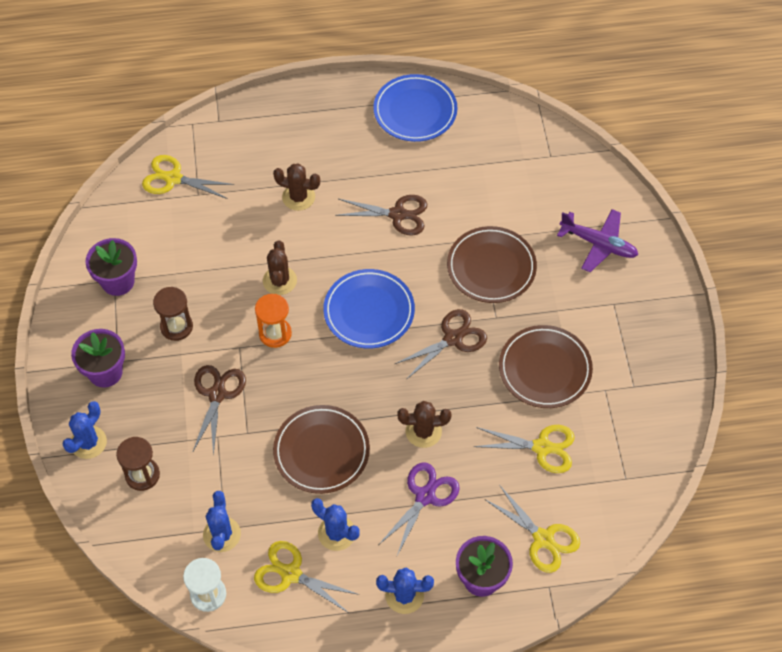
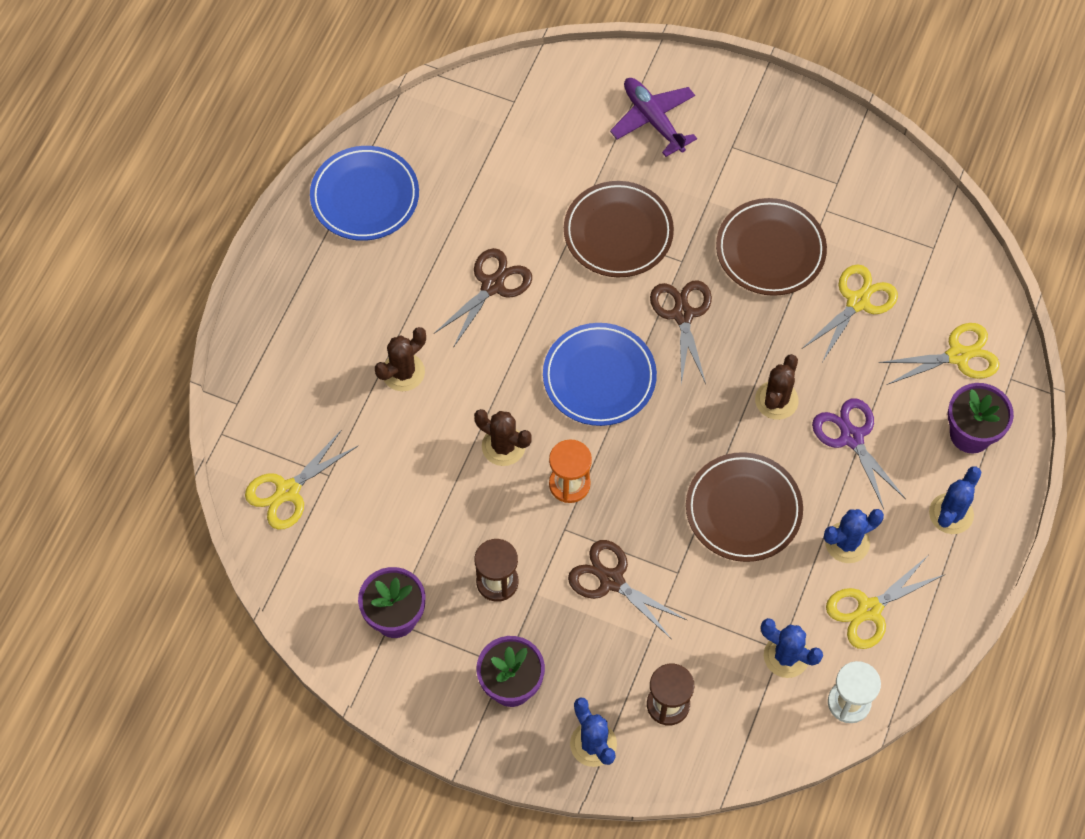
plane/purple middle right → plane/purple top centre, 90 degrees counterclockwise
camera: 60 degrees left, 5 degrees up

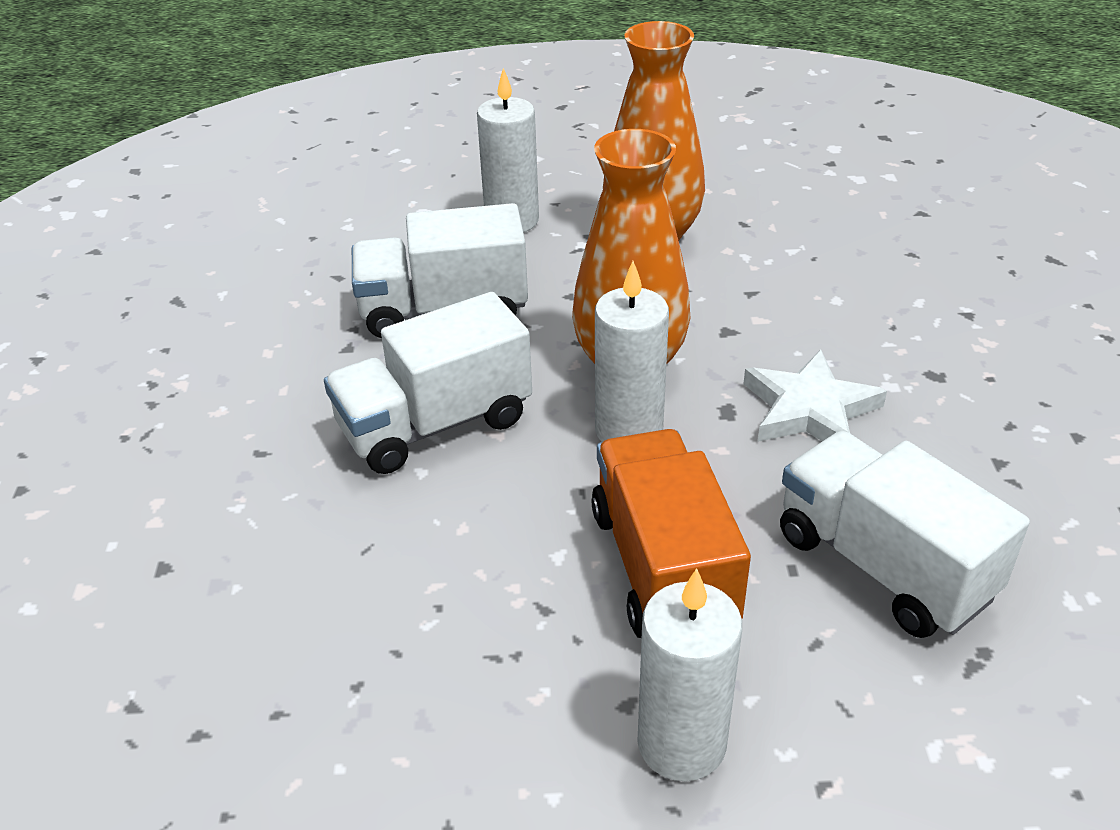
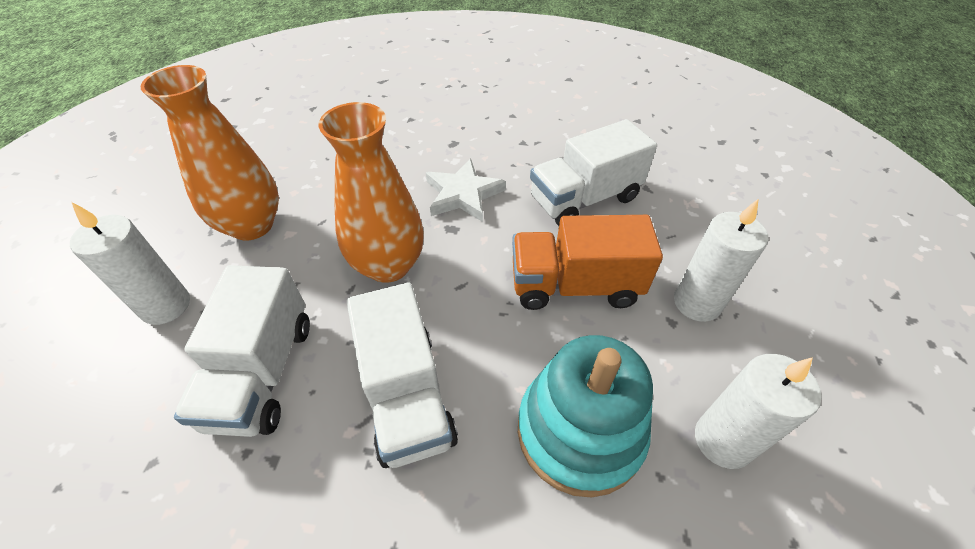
candle/white (no. 2 from left in the first image) centre → candle/white (no. 3 from left) bottom right, relocated
- → stacking toy/turquoise bottom centre
camera: 80 degrees left, 10 degrees up

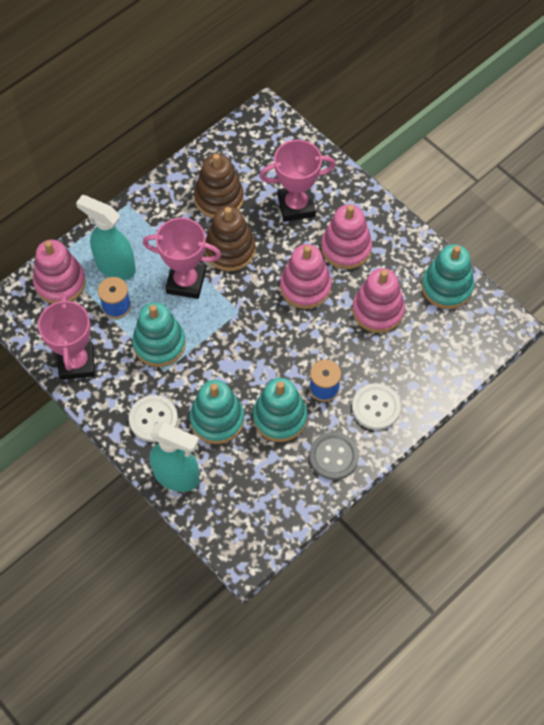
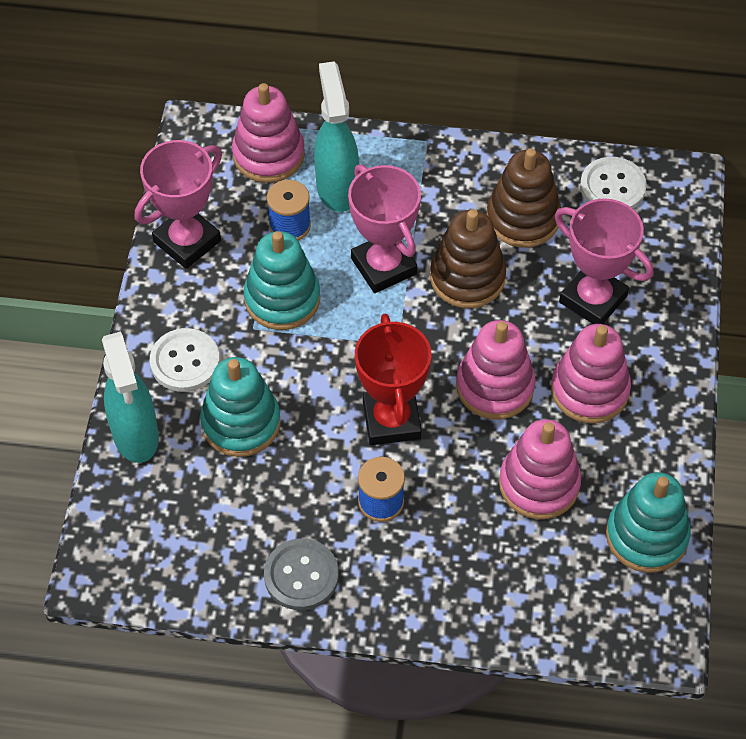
stacking toy/turquoise (no. 3 from left) centre → -
button/white (no. 2 from left) middle right → button/white (no. 2 from left) top right, relocated
- → trophy/red centre
camera: 50 degrees right, 5 degrees down

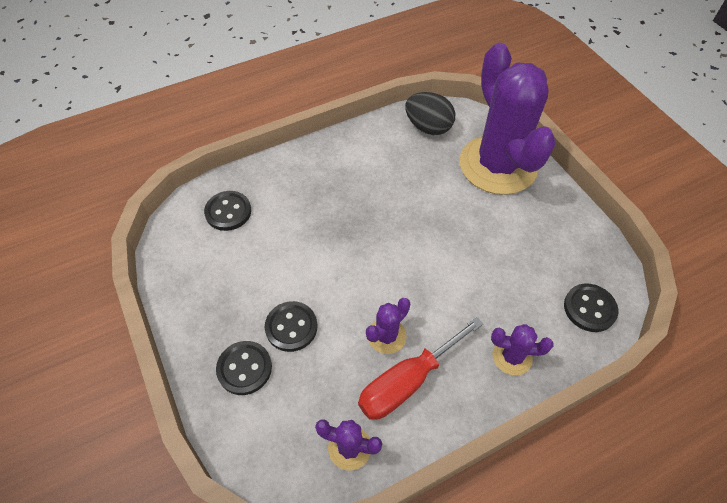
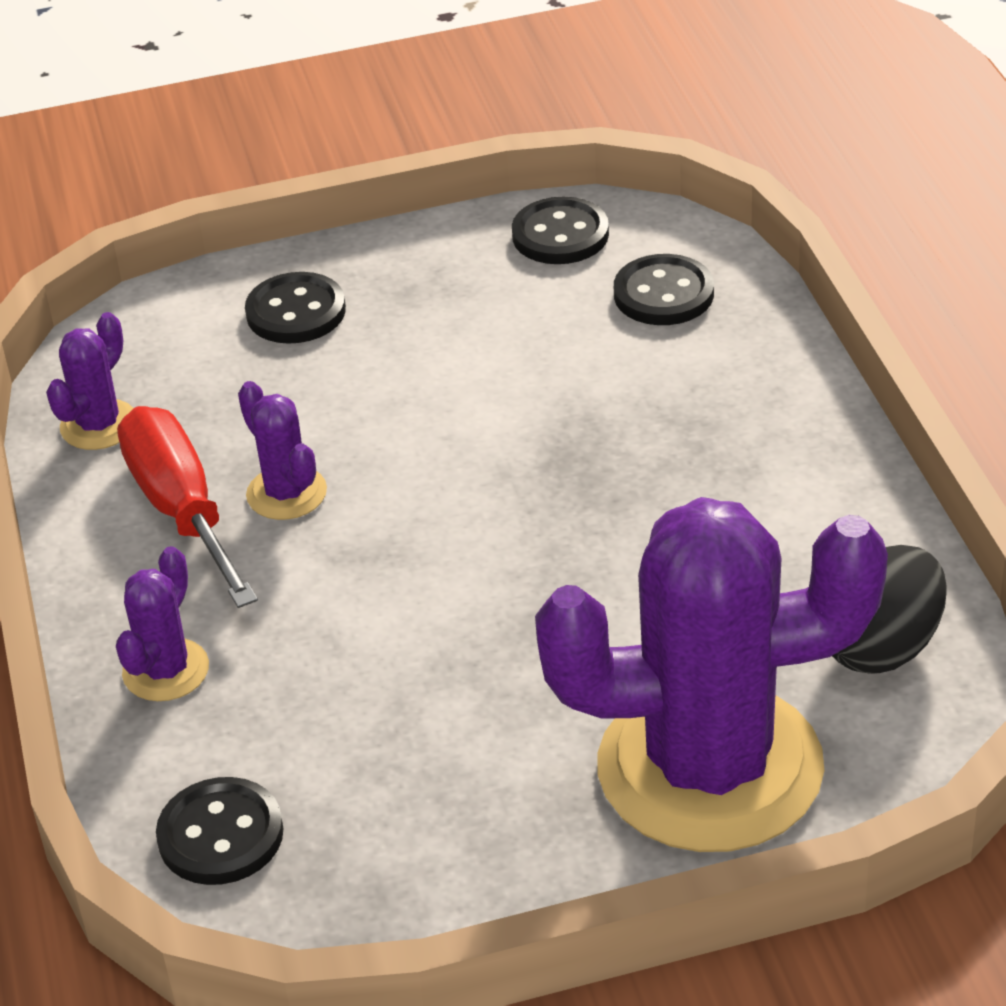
button/black (no. 3 from left) centre → button/black (no. 3 from left) top centre, relocated
camera: 105 degrees right, 15 degrees down

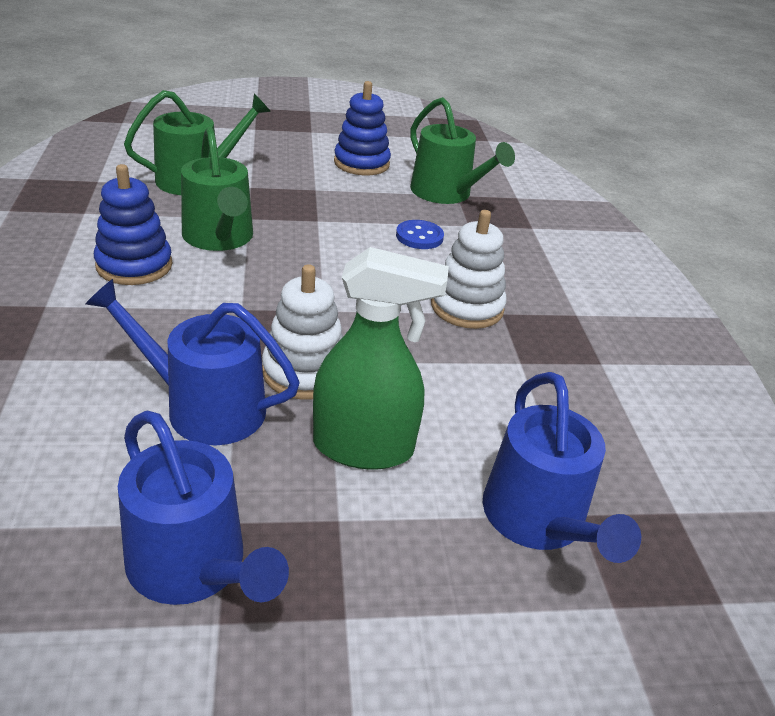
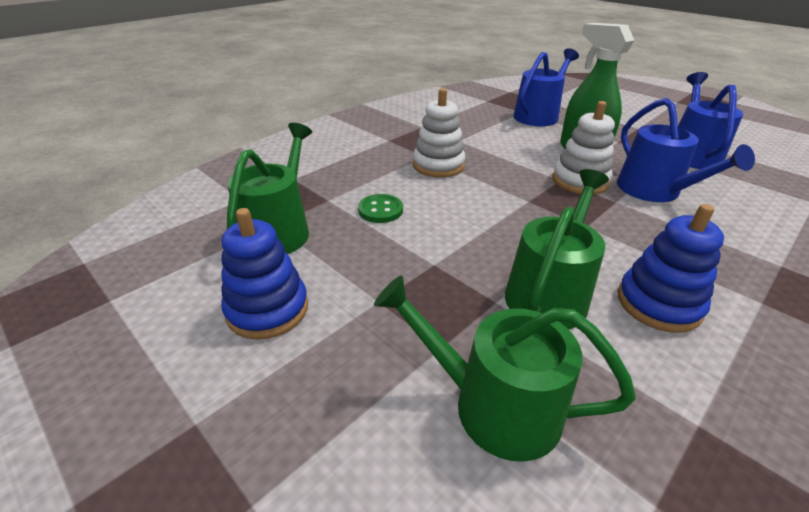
button/blue top centre → button/green centre
camera: 125 degrees left, 0 degrees up

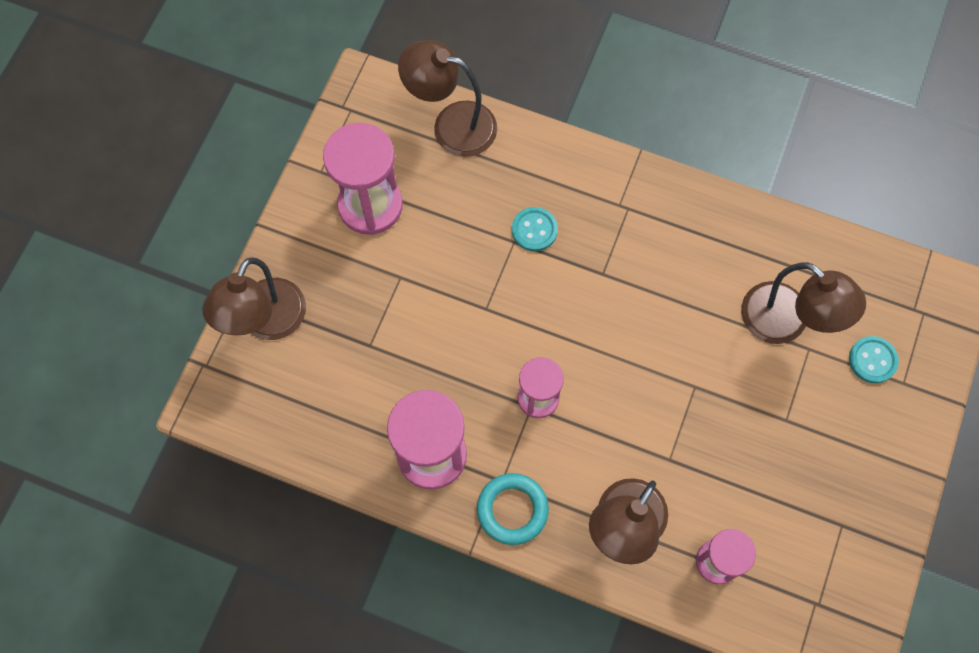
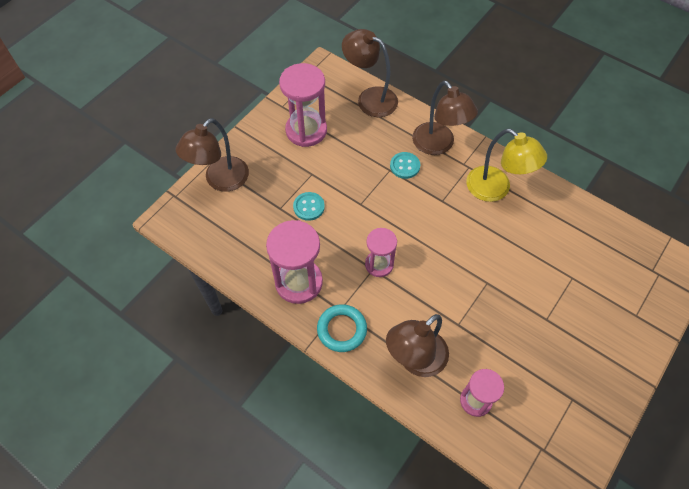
lamp/brown (no. 4 from left) middle right → lamp/brown (no. 4 from left) top centre, relocated
button/turquoise (no. 2 from left in the first image) middle right → button/turquoise (no. 1 from left) centre, relocated
- → lamp/yellow middle right
camera: 15 degrees right, 10 degrees down

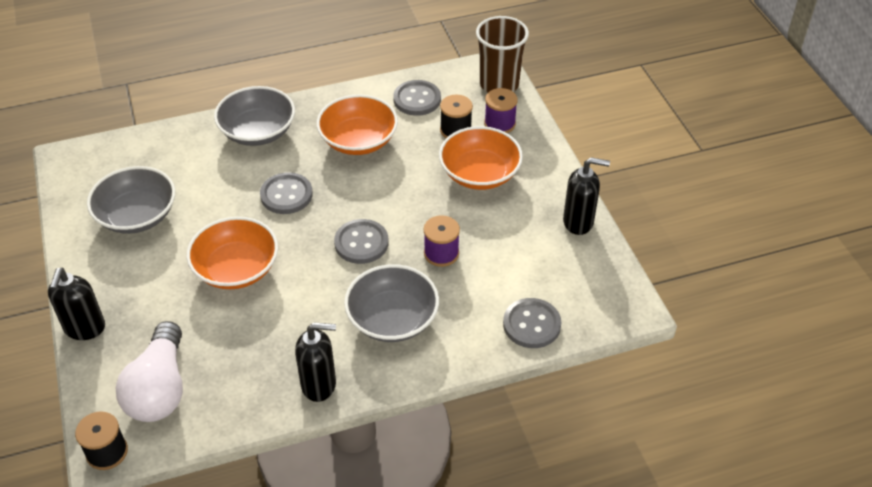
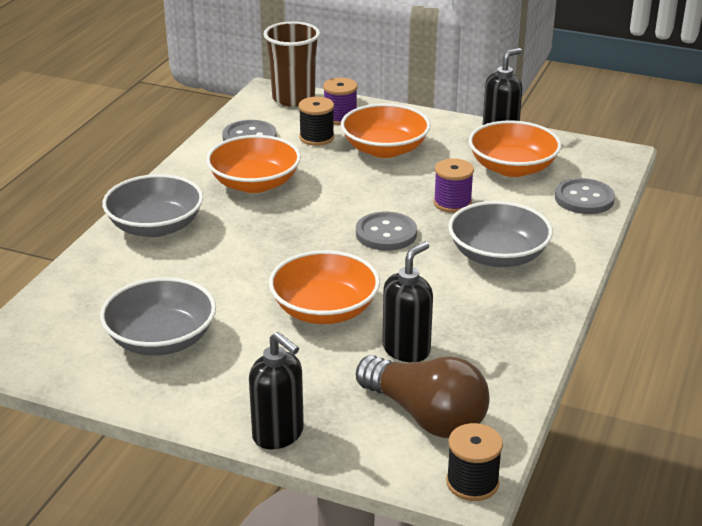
button/grey (no. 1 from left) middle left → -
light bulb/white bottom left → light bulb/brown bottom centre
soap dispenser/black (no. 2 from left) bottom centre → soap dispenser/black (no. 2 from left) centre, relocated
- → bowl/orange (no. 4 from left) top right
camera: 50 degrees left, 15 degrees down

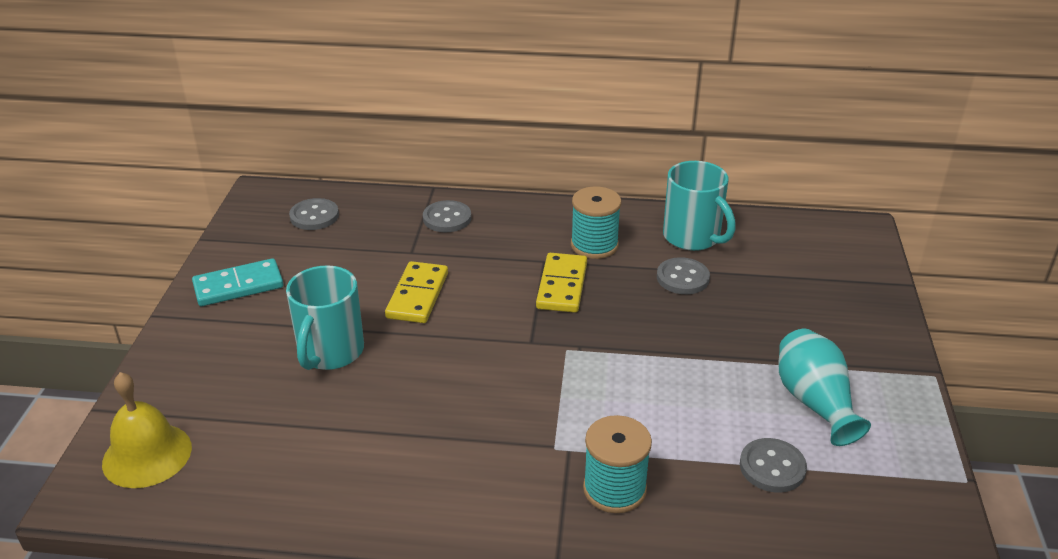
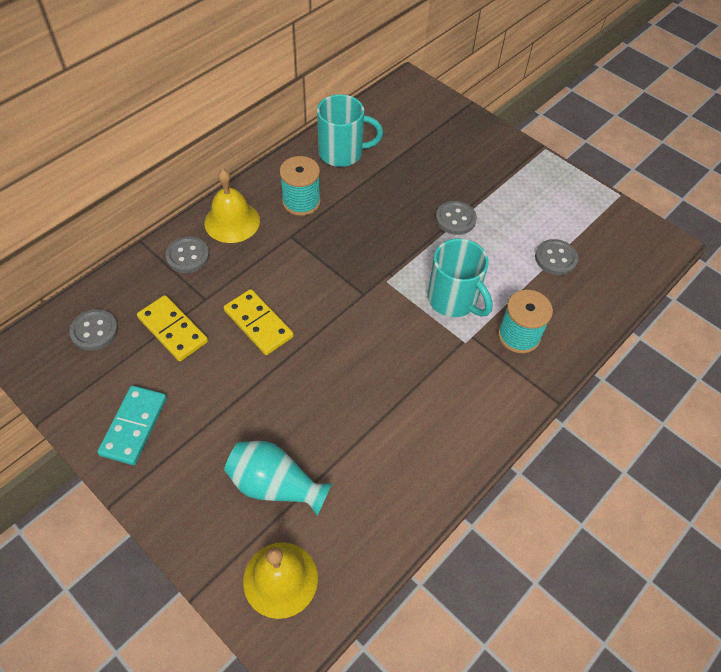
domino/yellow (no. 2 from left in the first image) centre → domino/yellow (no. 1 from left) middle left, relocated
button/grey (no. 3 from left) centre → button/grey (no. 3 from left) top centre, relocated
mug/turquoise (no. 1 from left in the first image) middle left → mug/turquoise (no. 2 from left) centre, relocated
vase/turquoise bottom right → vase/turquoise bottom centre, relocated
- → bell/yellow (no. 1 from left) top left
camera: 55 degrees left, 20 degrees up

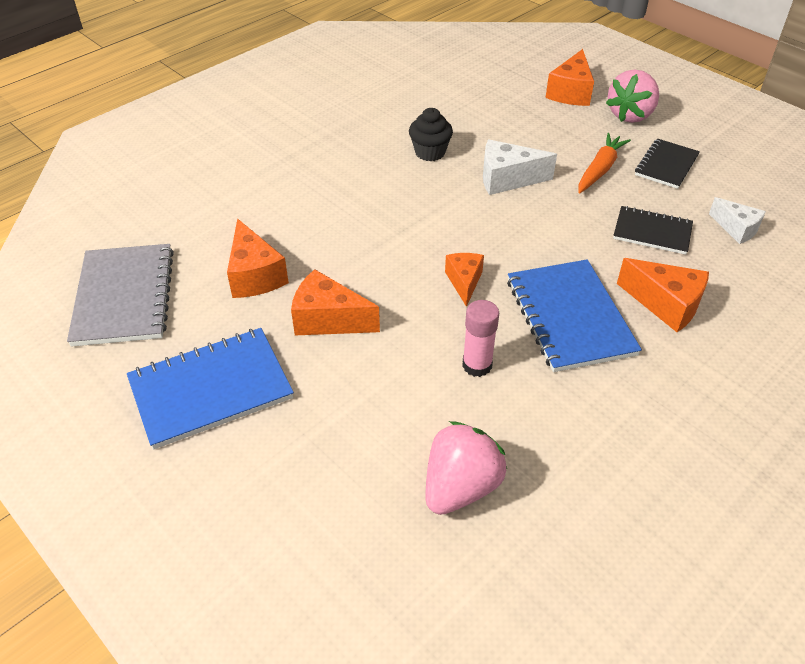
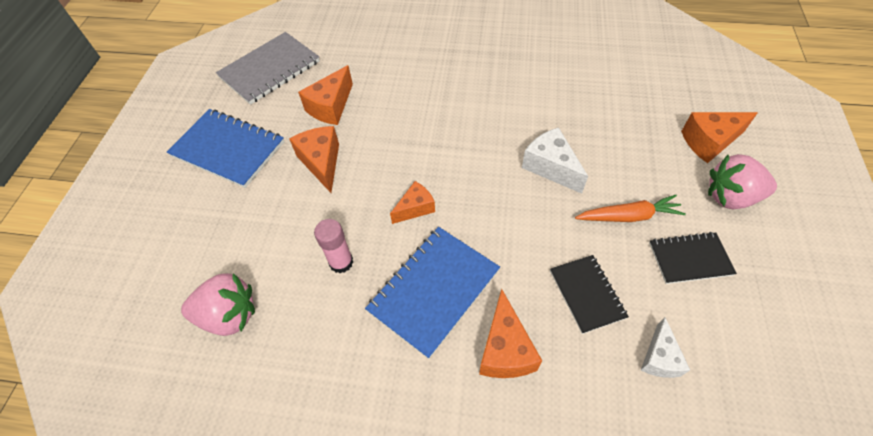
cupcake/black top centre → -
camera: 55 degrees right, 10 degrees up

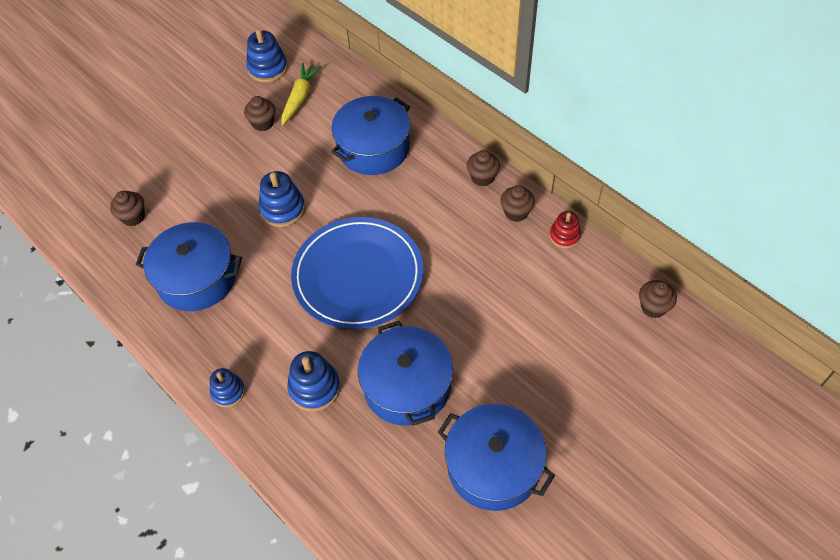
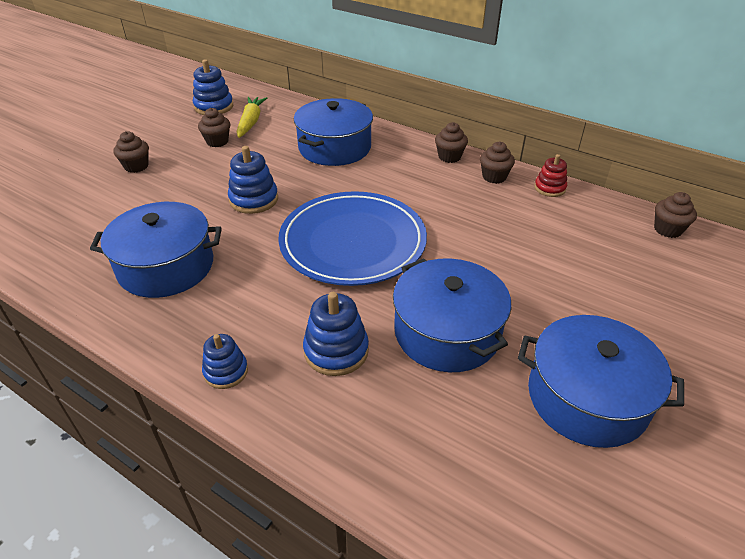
cupcake/brown (no. 1 from left) middle left → cupcake/brown (no. 1 from left) top left, relocated
camera: 15 degrees left, 15 degrees down

